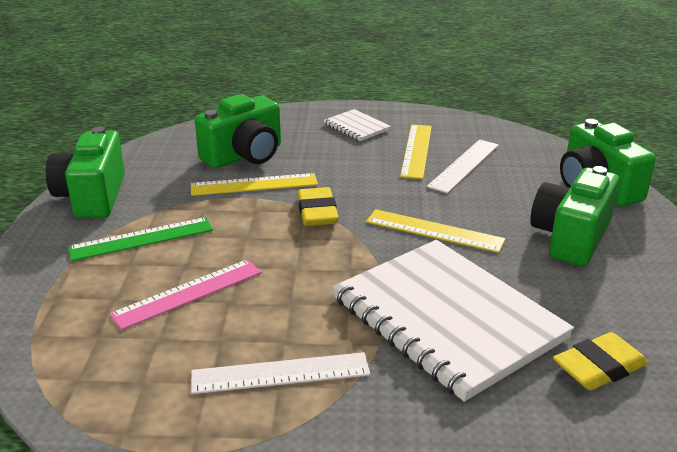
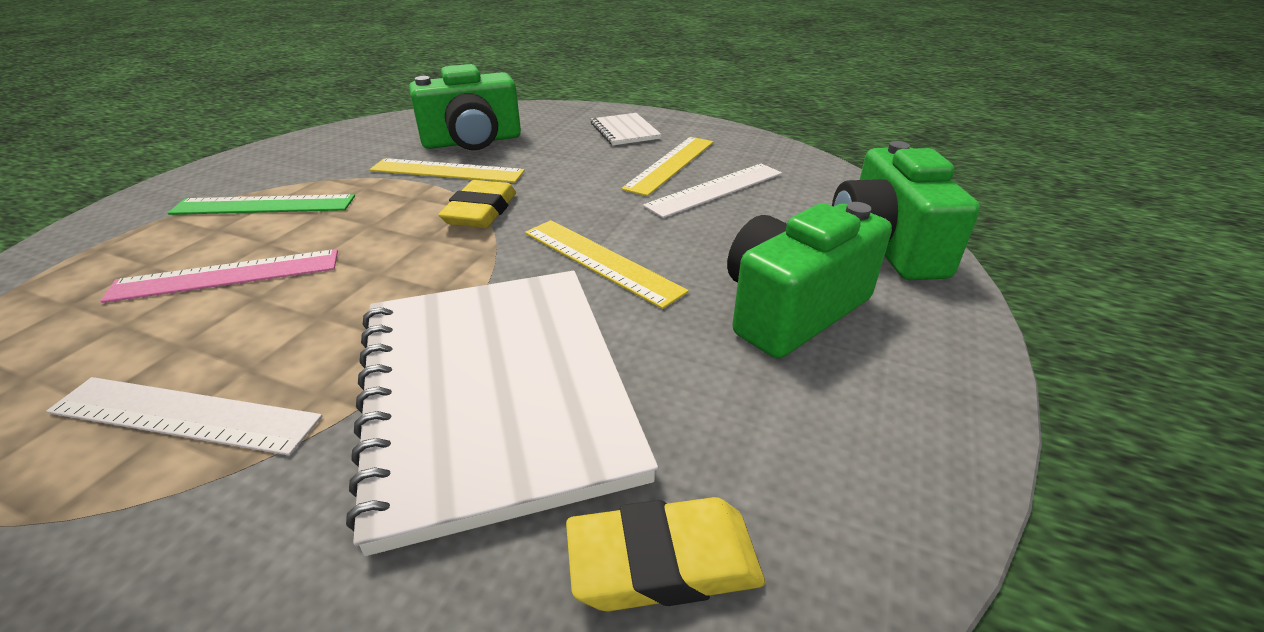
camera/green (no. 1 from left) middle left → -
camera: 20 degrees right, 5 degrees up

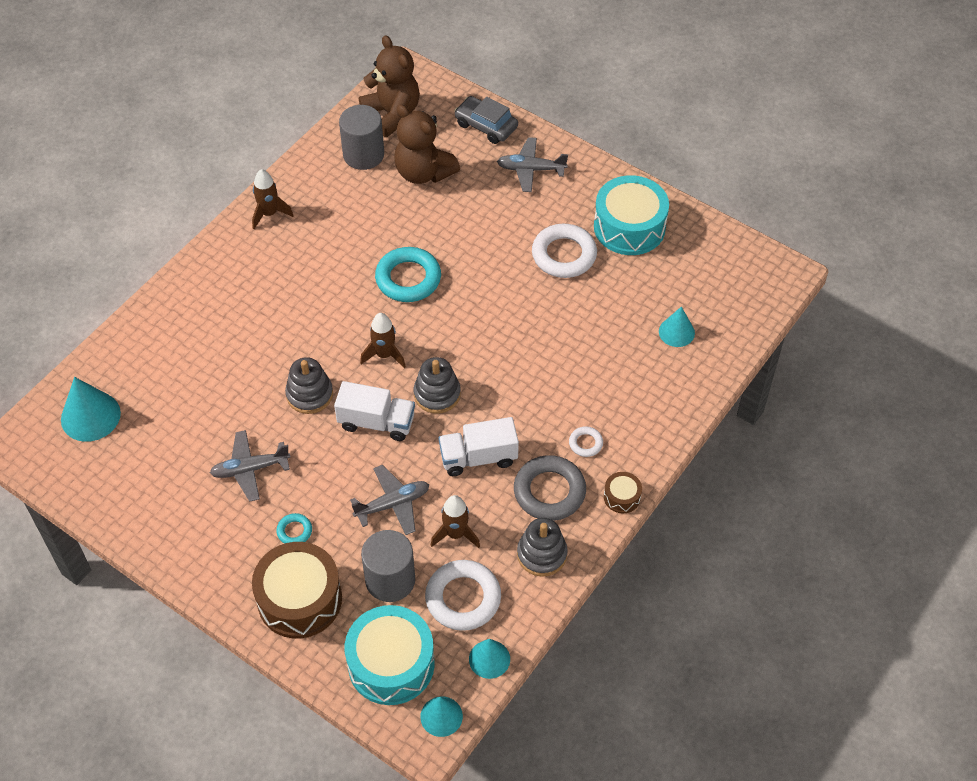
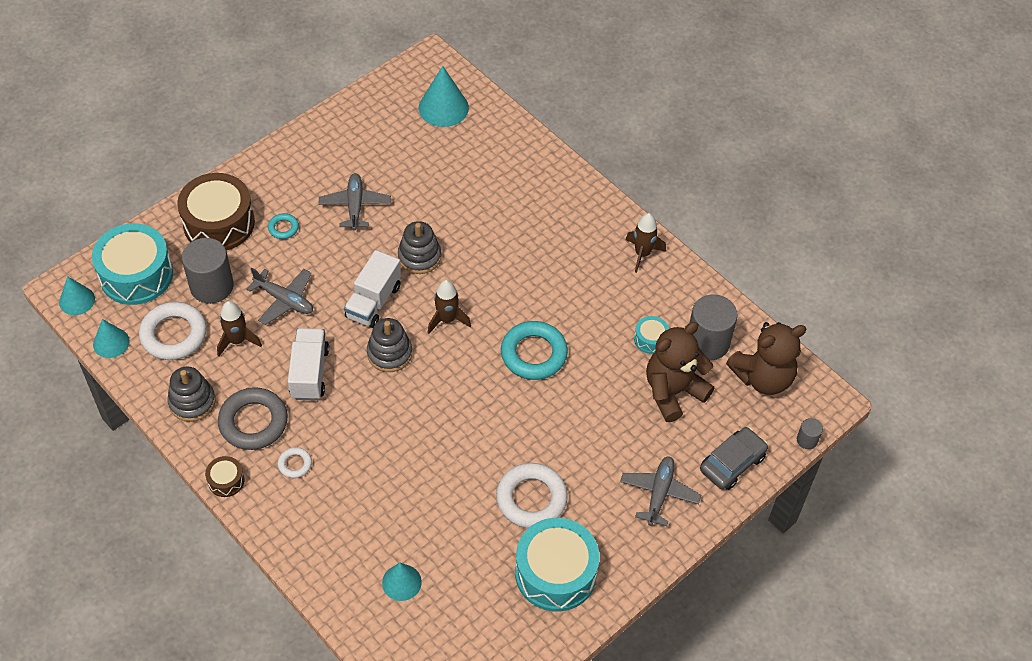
plane/grey (no. 2 from left in the first image) centre → plane/grey (no. 1 from left) middle left, 45 degrees counterclockwise
- → drum/turquoise (no. 3 from left) centre
- → cylinder/grey (no. 3 from left) middle right
camera: 100 degrees right, 0 degrees up

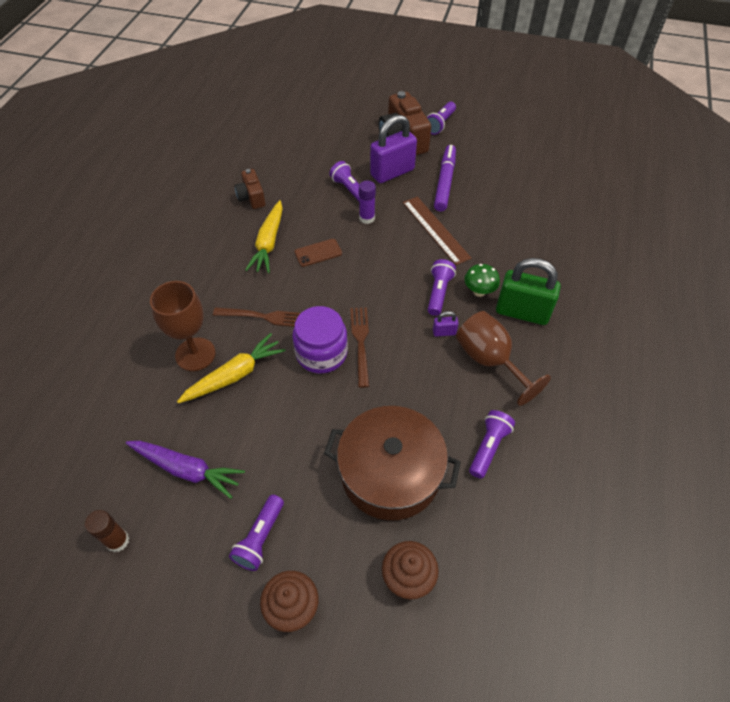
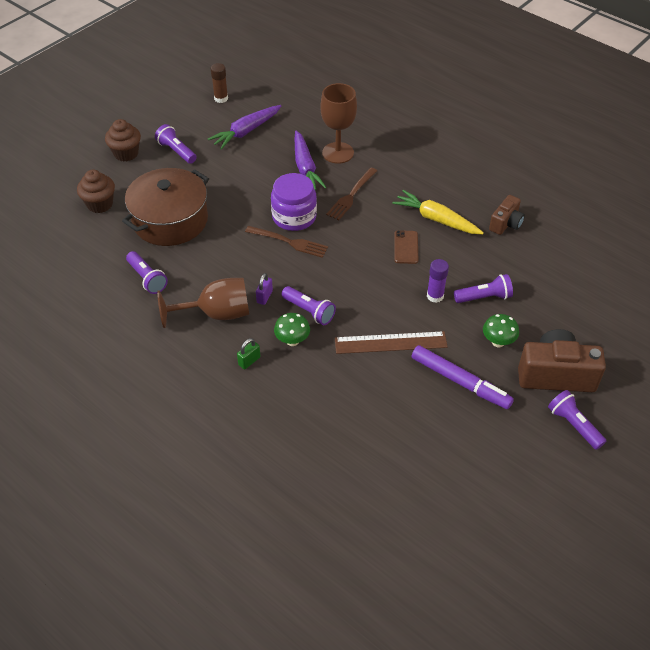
padlock/purple (no. 1 from left) top centre → mushroom/green (no. 2 from left) middle right
camera/brown (no. 1 from left) top centre → camera/brown (no. 1 from left) top right, 120 degrees clockwise
padlock/green middle right → padlock/green centre, x0.43
carrot/yellow (no. 1 from left) middle left → carrot/purple (no. 2 from left) top centre
camera: 115 degrees right, 5 degrees down

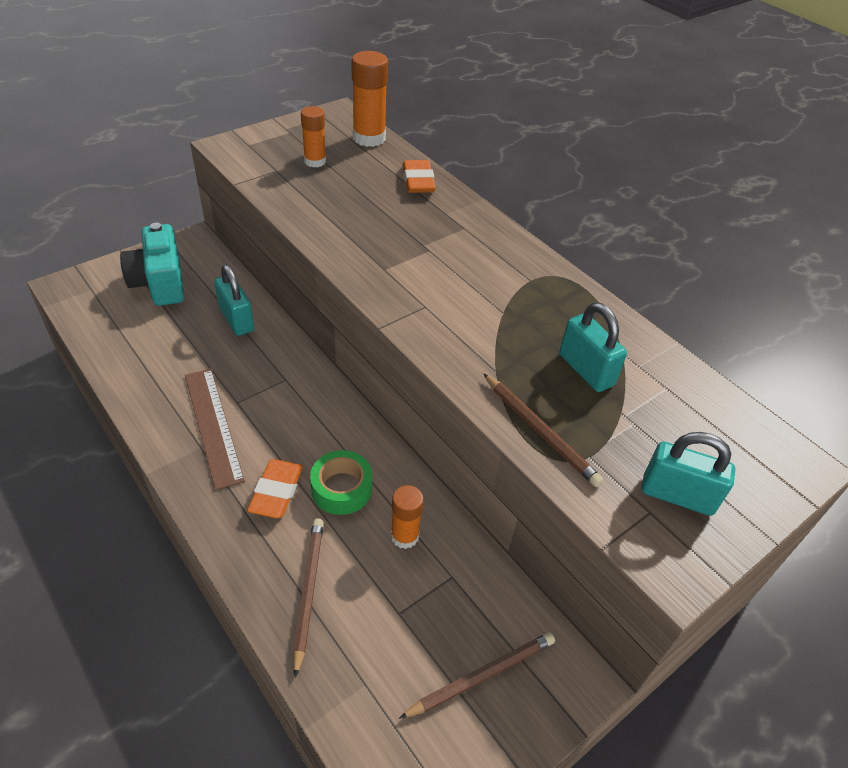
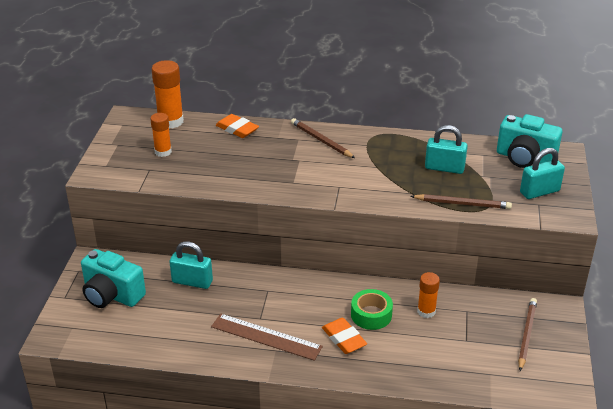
pencil/brown (no. 1 from left) bottom centre → pencil/brown (no. 1 from left) centre, relocated
- → camera/turquoise (no. 2 from left) middle right
camera: 40 degrees left, 10 degrees down

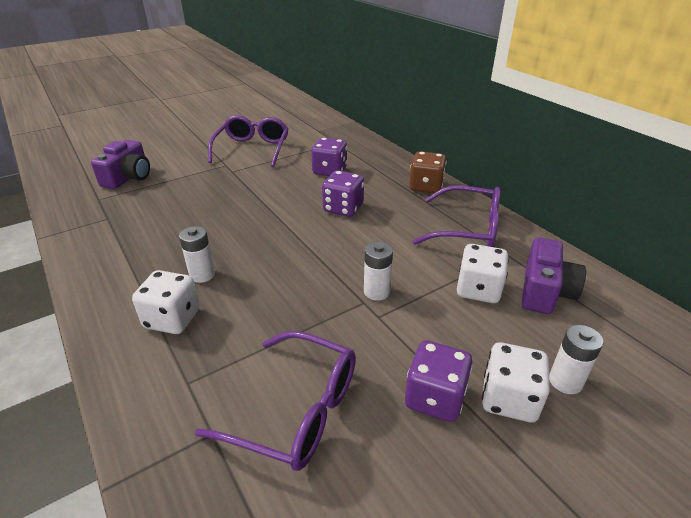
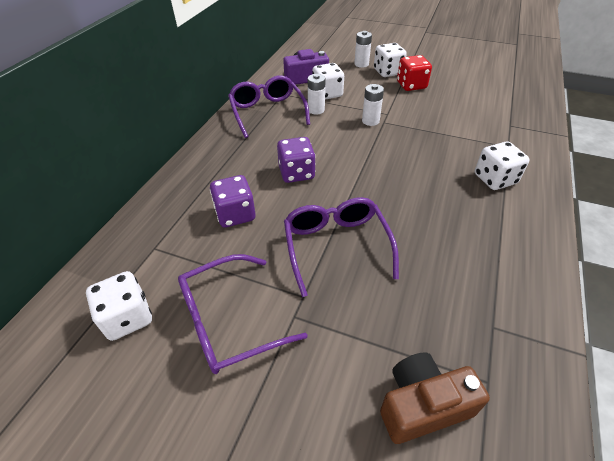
camera/purple (no. 1 from left) top left → camera/brown bottom right
dice/brown top centre → -
battery/white (no. 1 from left) middle left → battery/white (no. 1 from left) top centre, relocated
glasses/purple (no. 2 from left in the first image) bottom centre → glasses/purple (no. 3 from left) centre, relocated
dice/purple (no. 3 from left) bottom centre → dice/red top right
- → dice/white (no. 1 from left) middle left
camera: 125 degrees left, 10 degrees up

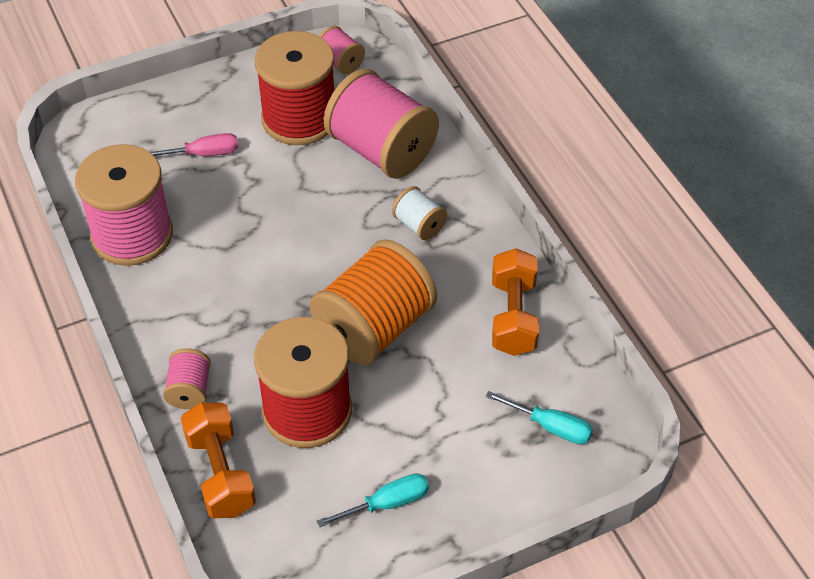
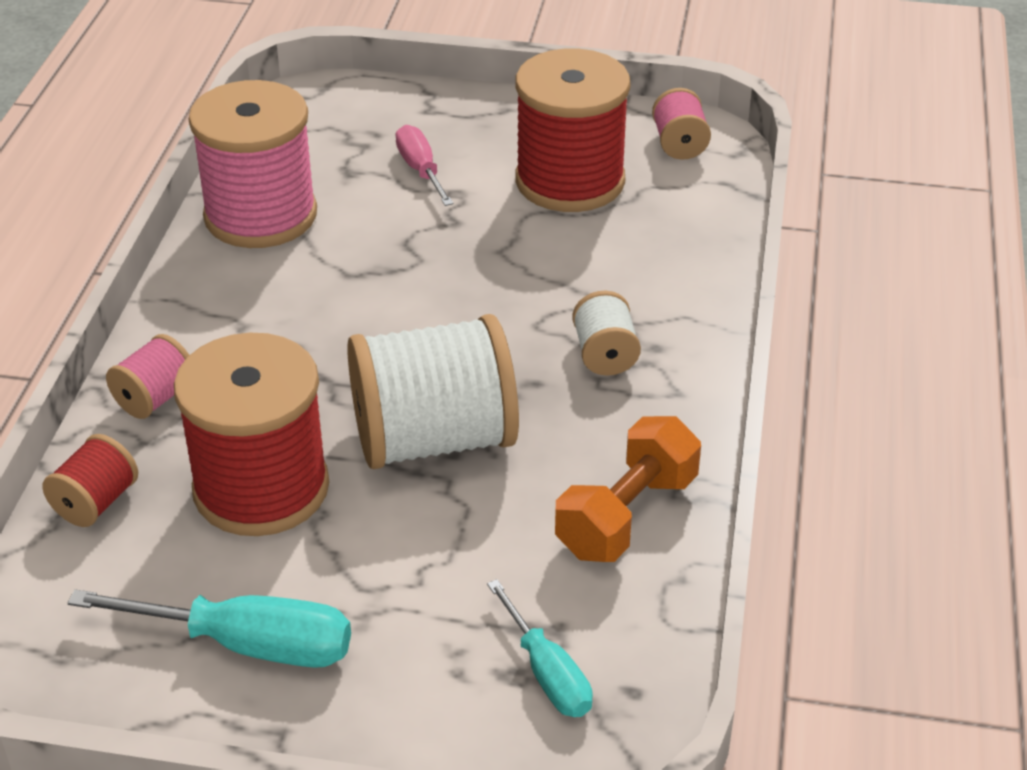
spool/pink (no. 4 from left) top centre → -
screwdriver/pink top left → screwdriver/pink top centre, 135 degrees counterclockwise
spool/orange centre → spool/white (no. 1 from left) centre
dumbbell/orange (no. 1 from left) bottom left → spool/red (no. 1 from left) middle left
screwdriver/turquoise (no. 1 from left) bottom centre → screwdriver/turquoise (no. 1 from left) bottom left, x1.56
camera: 35 degrees right, 10 degrees down

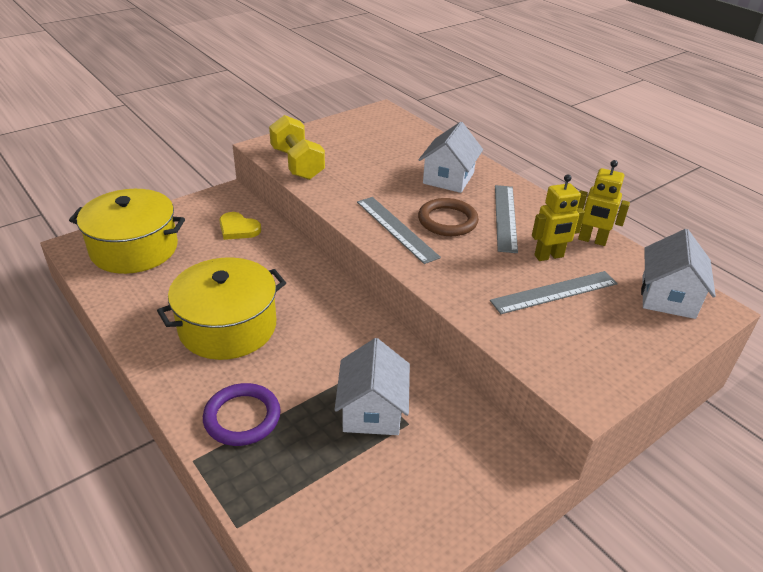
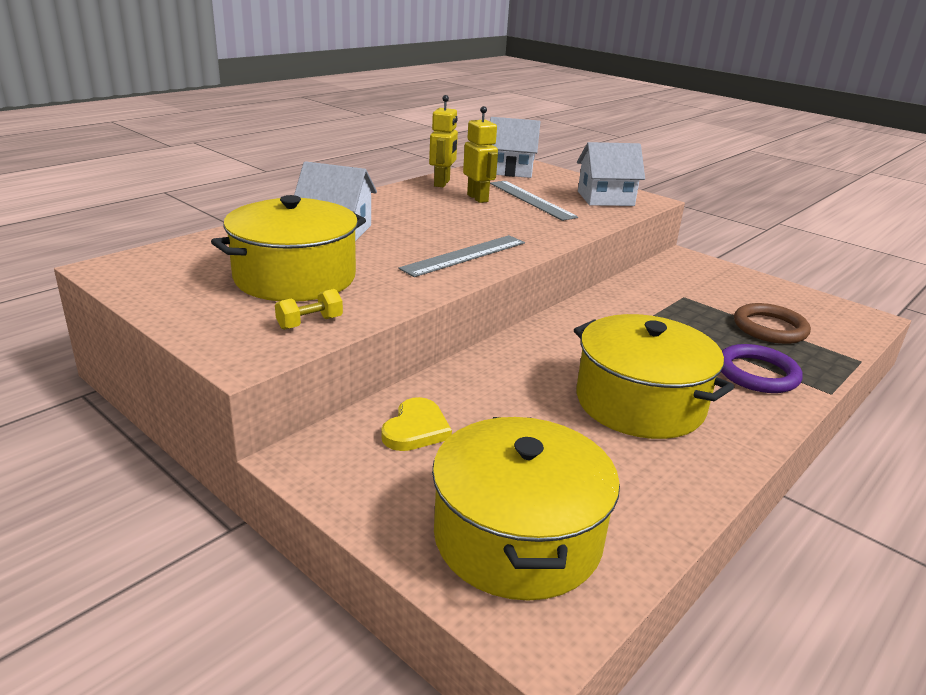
dumbbell/yellow top centre → dumbbell/yellow centre, x0.49
ruler/grey (no. 2 from left) centre → -
ring/brown centre → ring/brown middle right, relocated
house/white (no. 1 from left in the first image) bottom centre → house/white (no. 3 from left) top centre, relocated
- → pot/yellow (no. 1 from left) middle left
camera: 100 degrees left, 10 degrees down

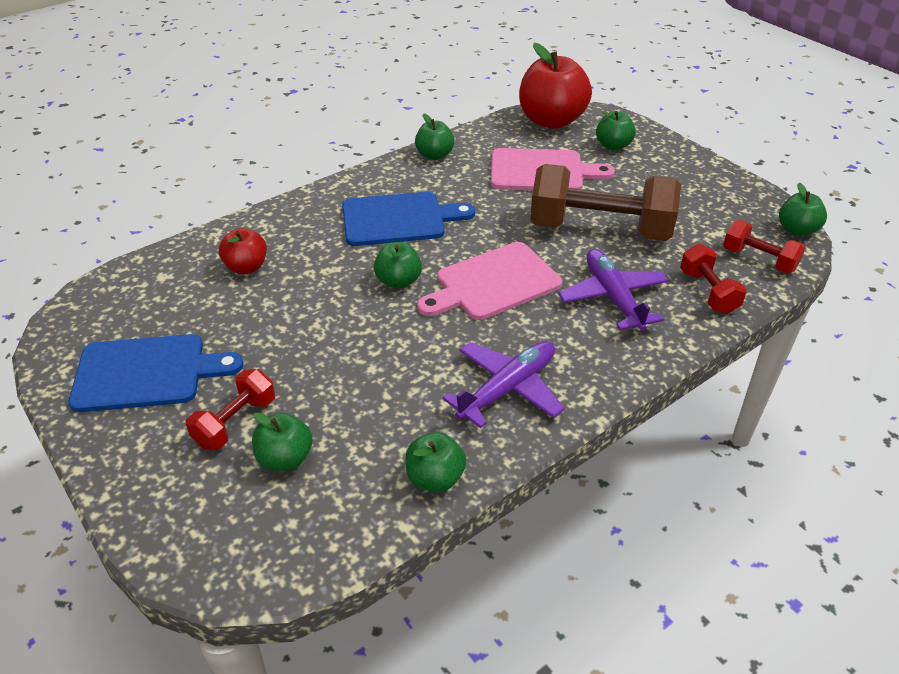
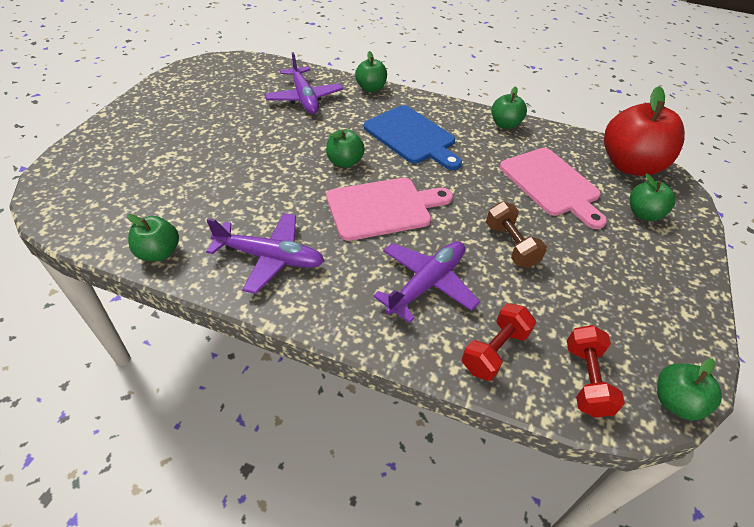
dumbbell/brown top right → dumbbell/brown middle right, x0.49
apple/red (no. 1 from left) middle left → plane/purple (no. 2 from left) top centre
cutting board/pink (no. 1 from left) centre, 135 degrees clockwise
cutting board/blue (no. 1 from left) middle left → -
dumbbell/red (no. 1 from left) middle left → -
apple/green (no. 1 from left in the first image) middle left → apple/green (no. 3 from left) top centre, relocated
camera: 55 degrees right, 5 degrees up

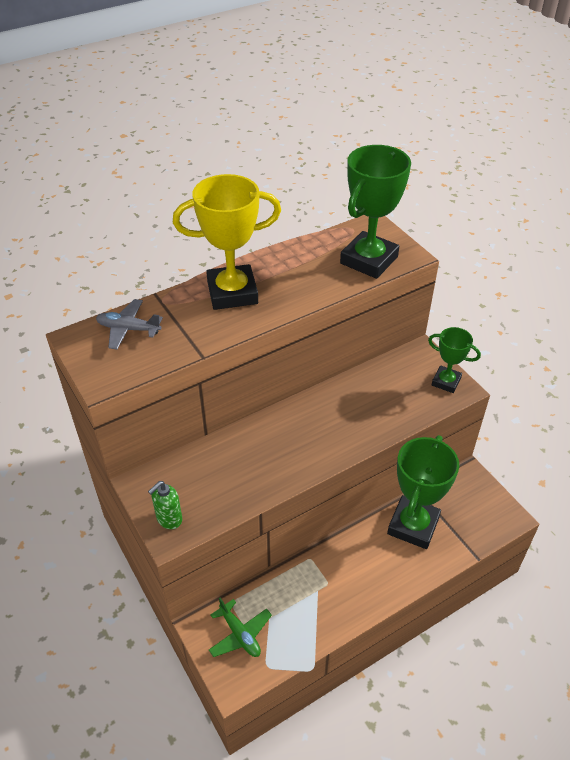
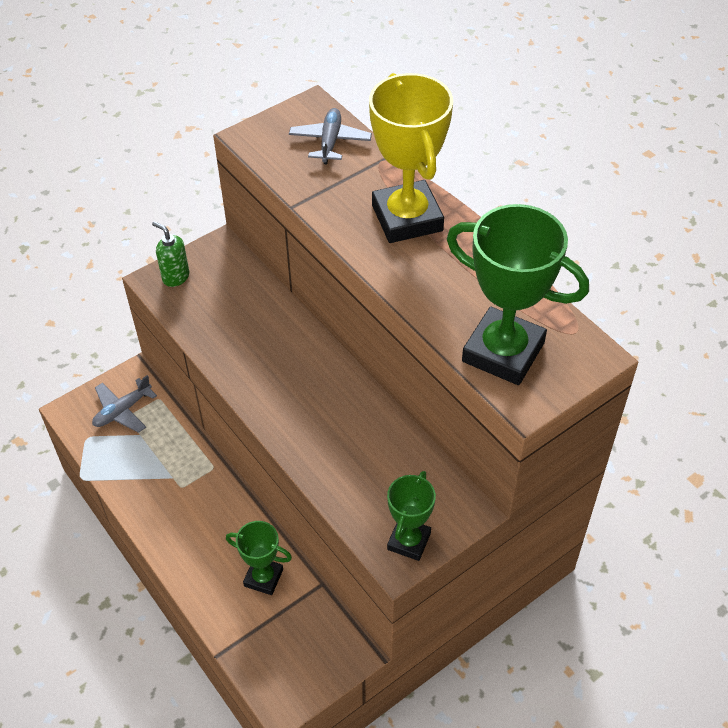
trophy/green (no. 2 from left in the first image) middle right → trophy/green (no. 1 from left) bottom centre, x0.56
plane/green bottom centre → plane/grey (no. 1 from left) middle left
camera: 85 degrees right, 5 degrees up

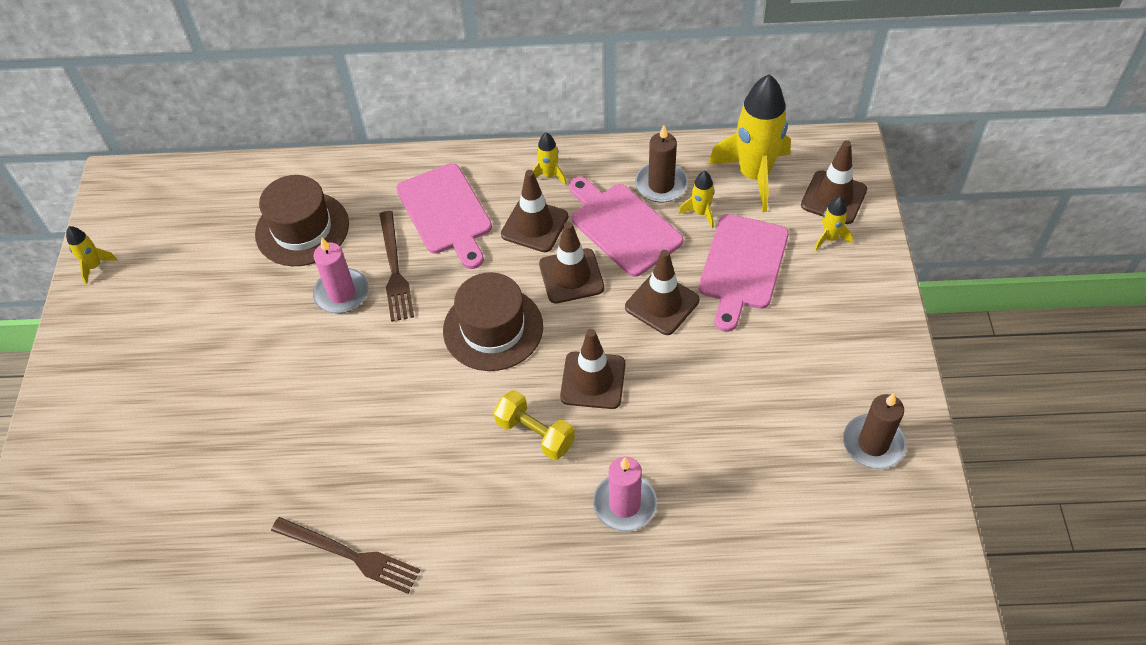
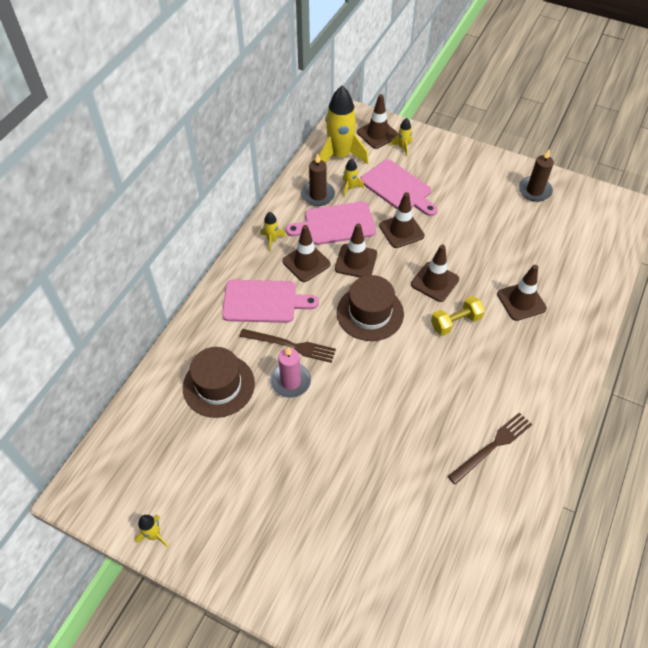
candle/pink (no. 2 from left) bottom centre → traffic cone/brown (no. 6 from left) middle right
camera: 65 degrees left, 0 degrees up

